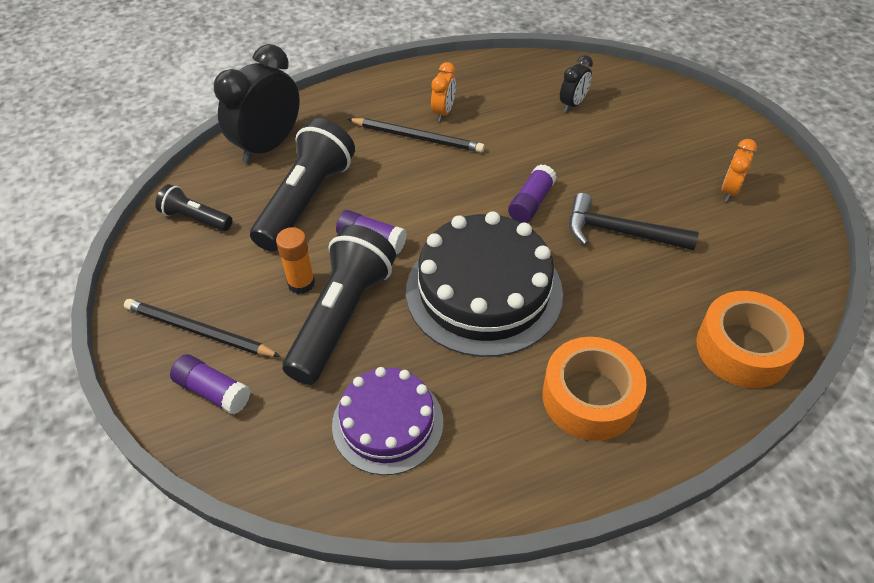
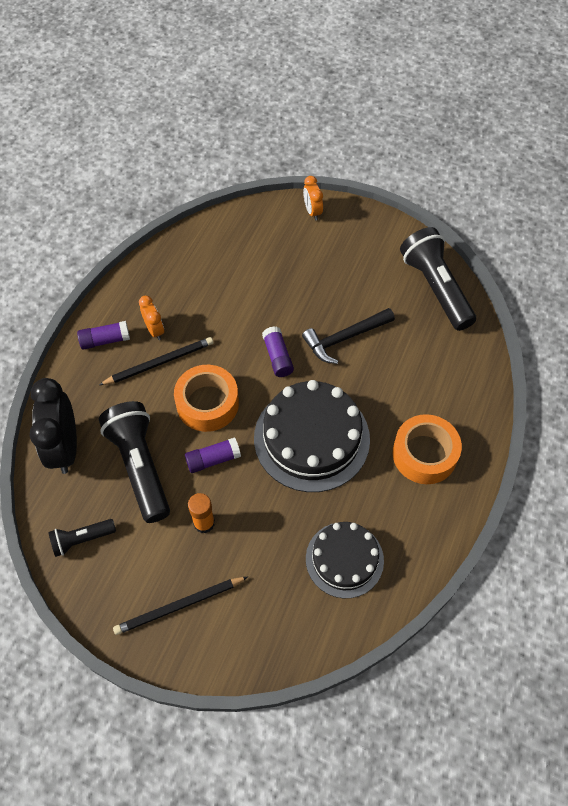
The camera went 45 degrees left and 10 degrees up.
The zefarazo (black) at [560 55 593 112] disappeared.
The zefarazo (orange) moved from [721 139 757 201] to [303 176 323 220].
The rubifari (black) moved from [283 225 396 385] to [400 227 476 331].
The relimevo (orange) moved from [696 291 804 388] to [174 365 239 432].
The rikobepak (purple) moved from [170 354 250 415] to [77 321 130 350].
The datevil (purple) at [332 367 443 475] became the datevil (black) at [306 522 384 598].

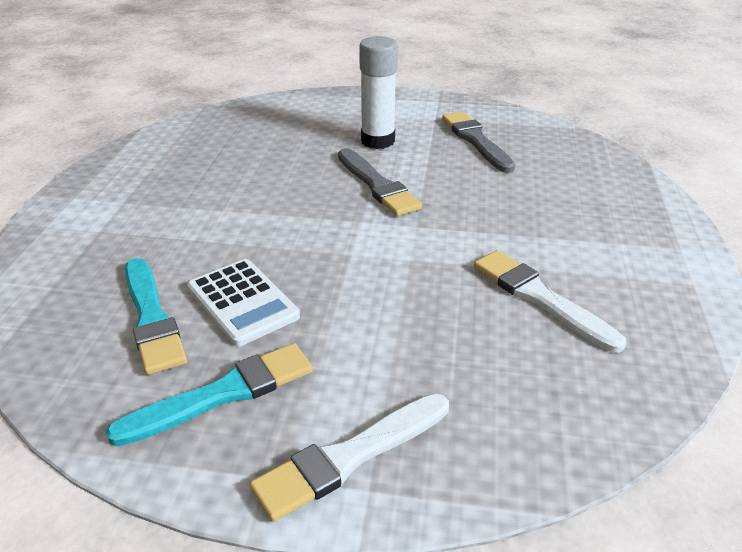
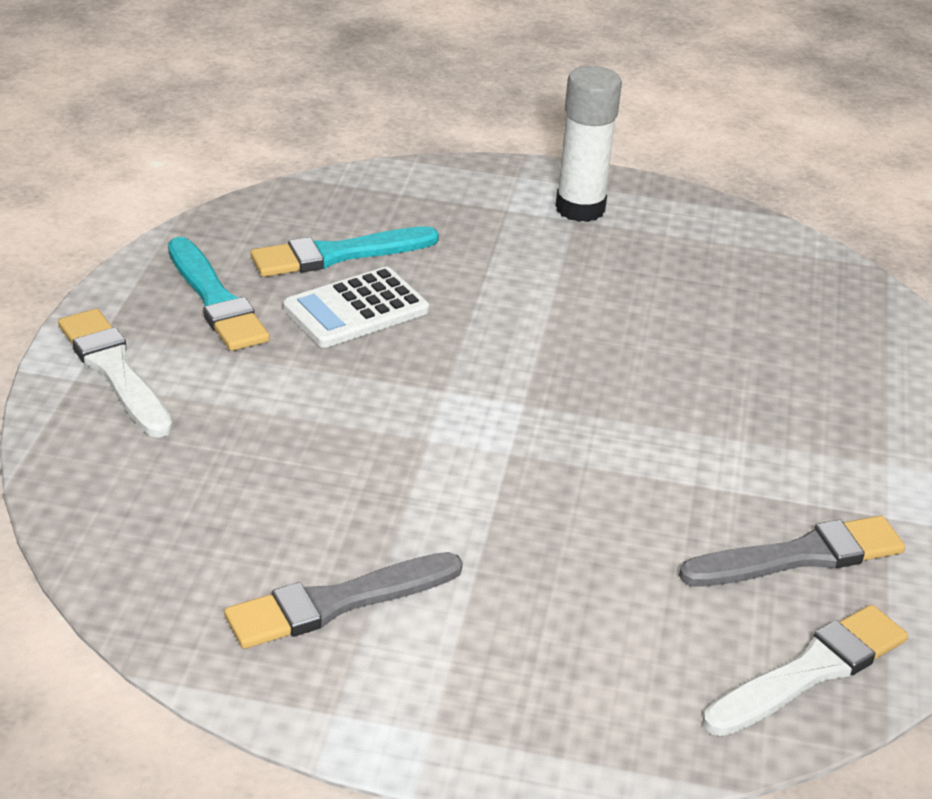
The camera went 90 degrees right and 0 degrees up.
The rikobepak (white) moved from [359 36 398 149] to [555 66 622 222].
The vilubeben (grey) moved from [338 148 422 216] to [224 552 463 649].
The vilubeben (white) moved from [474 250 626 352] to [703 605 908 736].

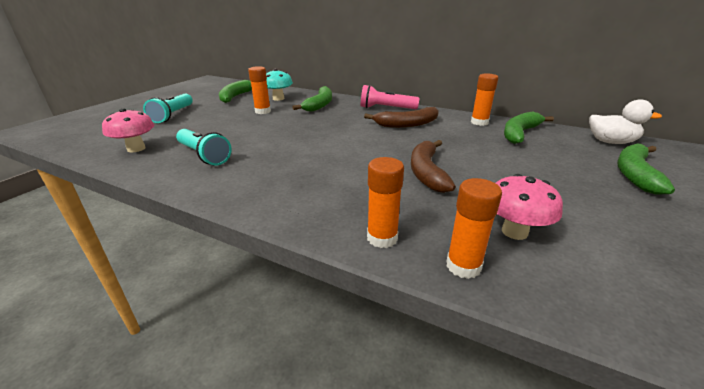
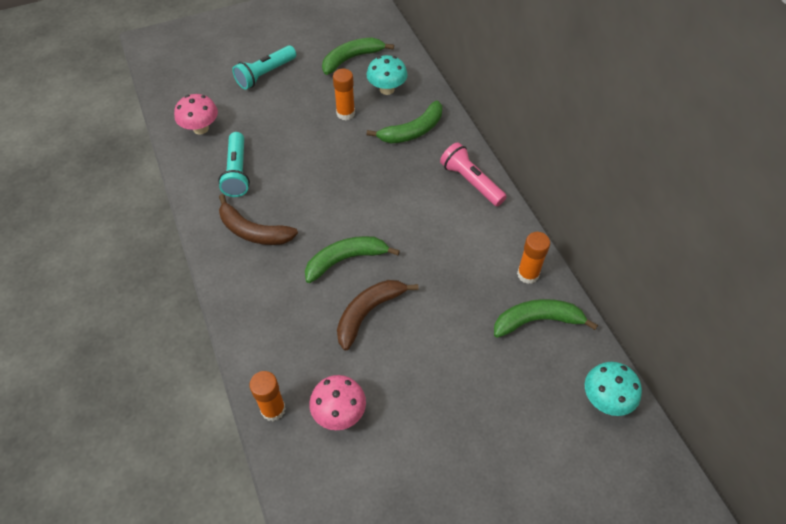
The camera went 40 degrees right and 25 degrees up.
The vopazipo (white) at [589 99 662 144] was replaced by the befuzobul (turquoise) at [585 362 642 416].
The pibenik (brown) moved from [364 107 439 128] to [219 194 298 245].
The pibenik (green) moved from [617 143 675 195] to [305 236 400 283].
The rikobepak (orange) at [367 157 404 248] disappeared.

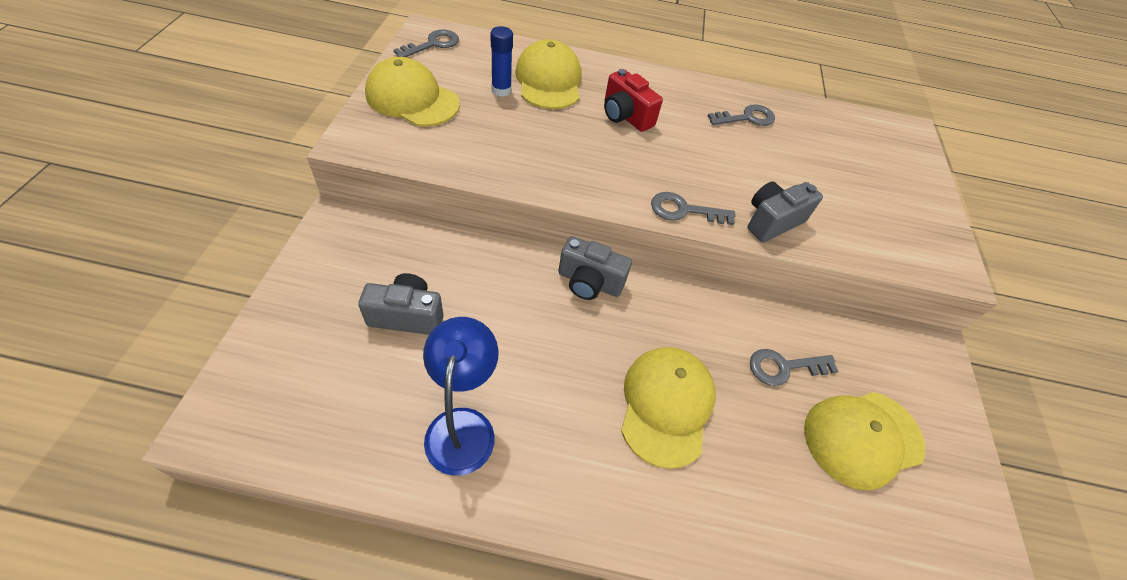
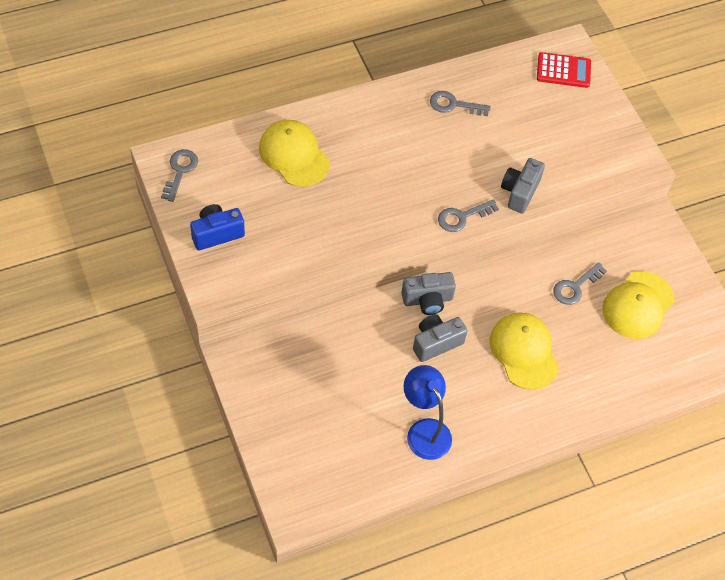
The camera went 30 degrees left and 5 degrees up.
The rikobepak (blue) at [491 26 513 96] disappeared.
The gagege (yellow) at [365 57 460 126] was replaced by the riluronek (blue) at [190 204 245 251].
The riluronek (red) at [604 69 663 132] disappeared.
The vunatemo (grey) at [708 104 775 126] turned 120 degrees counterclockwise.
The riluronek (grey) moved from [358 273 443 335] to [413 314 467 362].
The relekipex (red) at [537 52 591 88] appeared.

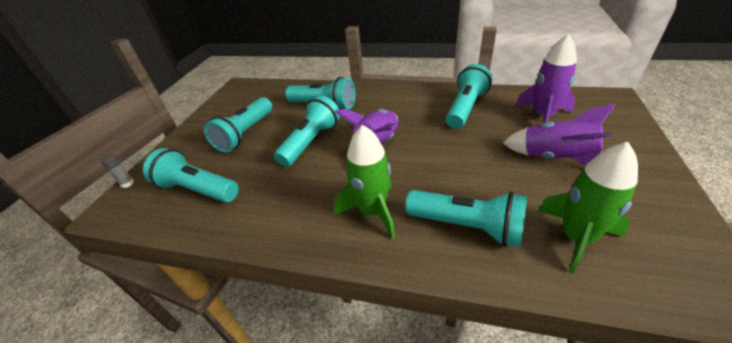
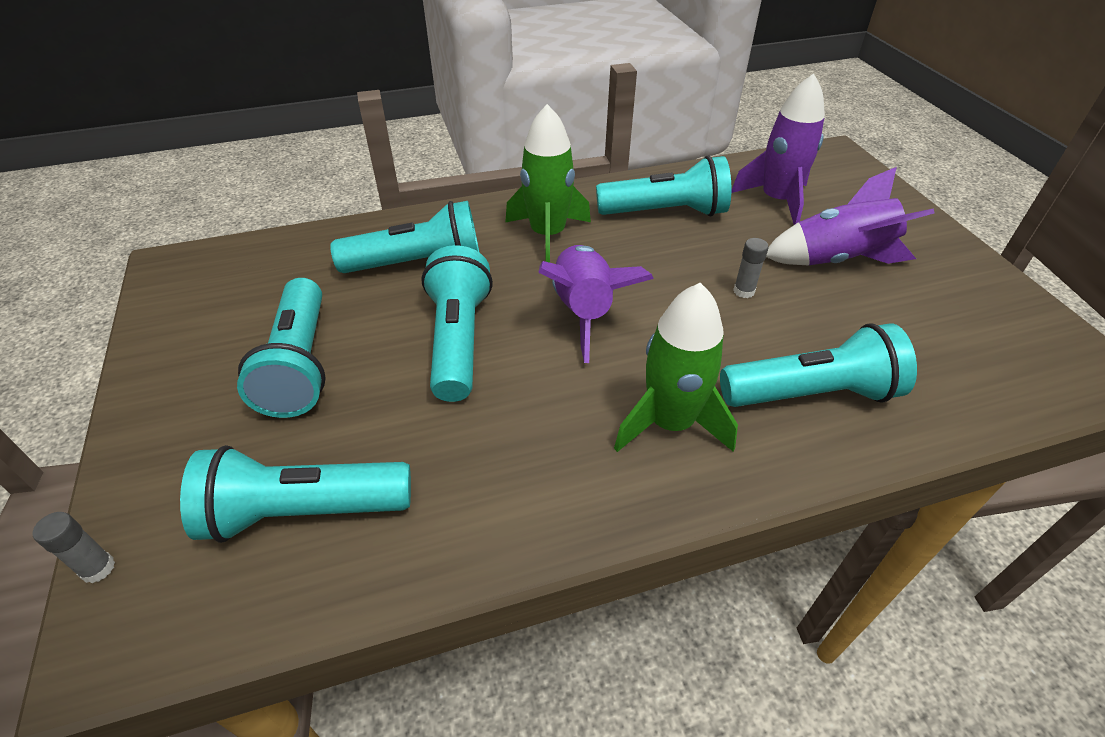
The camera went 35 degrees left and 5 degrees up.
The rubifari (turquoise) at [446 64 492 129] turned 90 degrees clockwise.
The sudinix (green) moved from [538 142 638 274] to [505 104 591 263].
The rikobepak (grey) at [733 238 769 298] appeared.

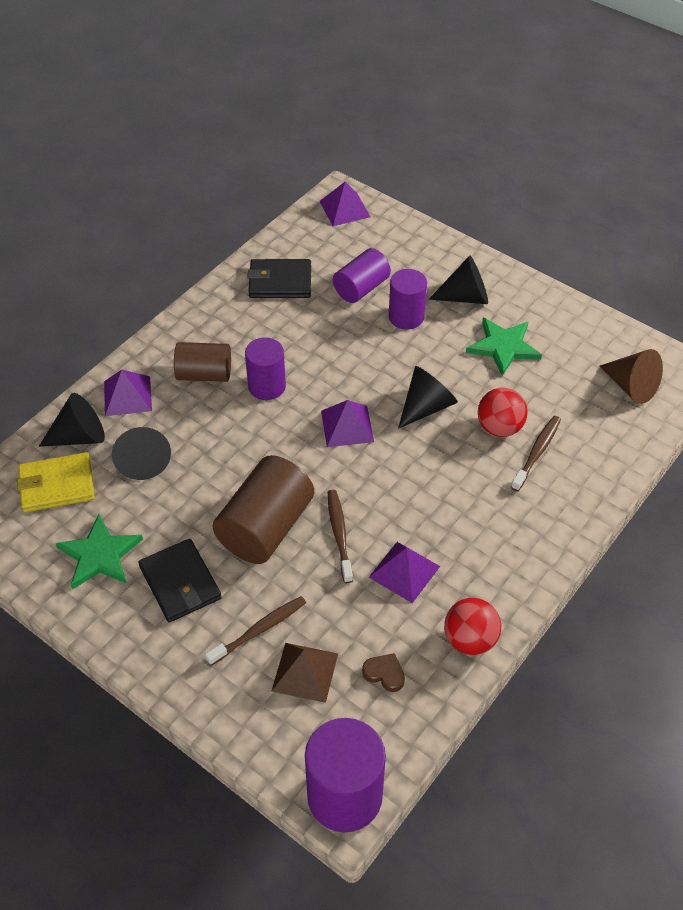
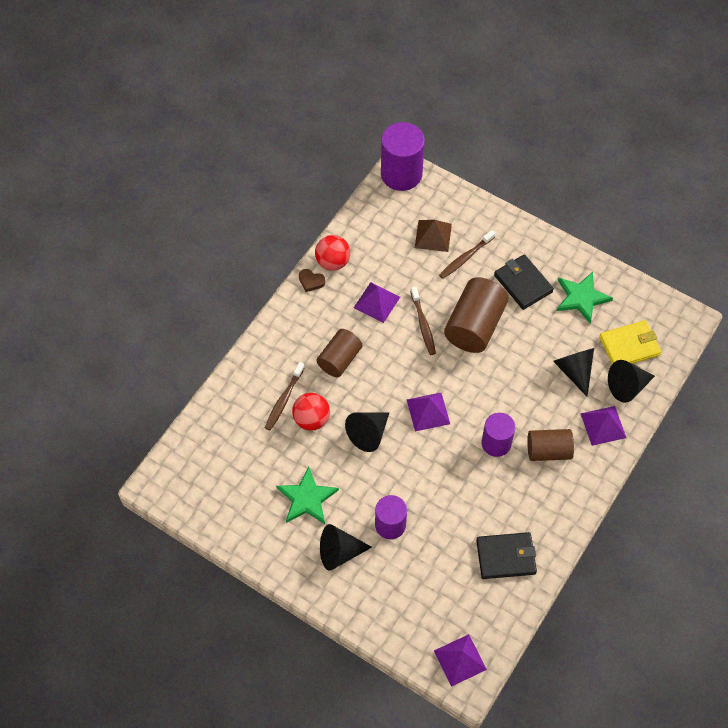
The camera went 175 degrees right and 10 degrees up.
The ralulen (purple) at [333 248 391 303] disappeared.
The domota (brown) at [600 349 663 404] disappeared.
The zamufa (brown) moved from [362 653 405 692] to [299 269 325 292].
The ralulen (brown) at [317 329 362 377] appeared.

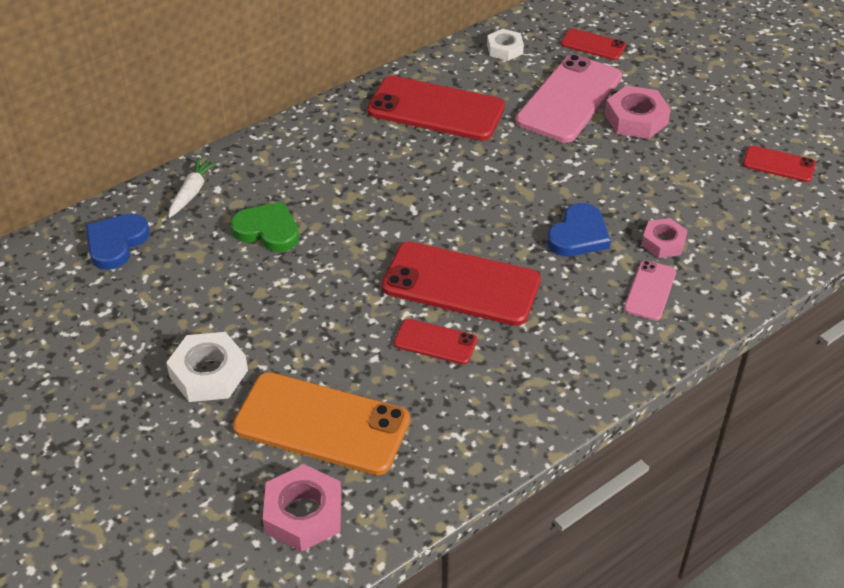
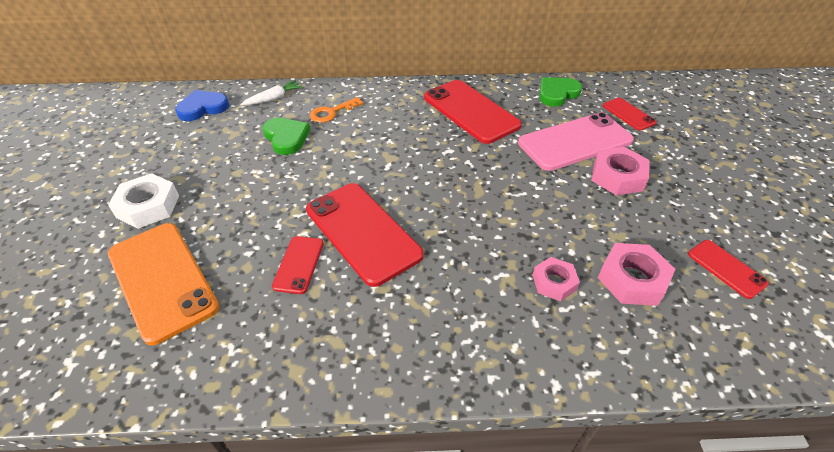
The camera went 35 degrees right and 0 degrees up.
The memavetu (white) at [487 29 524 61] was replaced by the zamufa (green) at [539 77 582 107].
The zamufa (blue) at [547 203 611 256] disappeared.
The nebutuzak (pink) at [624 260 676 321] disappeared.
The nebutuzak (red) at [394 319 477 365] turned 45 degrees clockwise.
The memavetu (pink) moved from [263 464 342 552] to [598 243 675 306].
The vunatemo (orange) at [310 97 363 123] appeared.

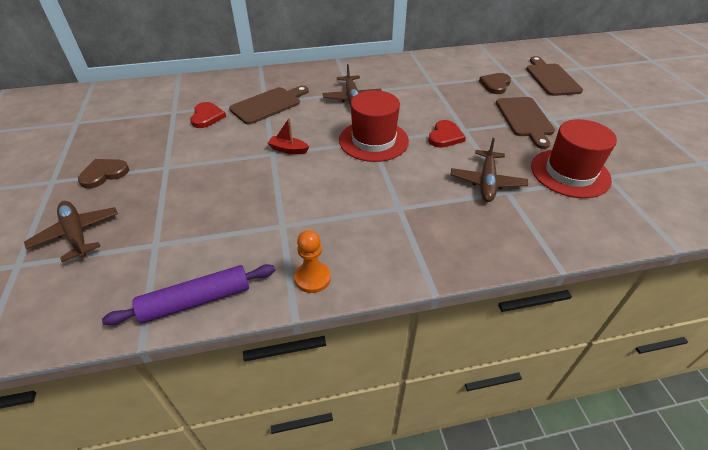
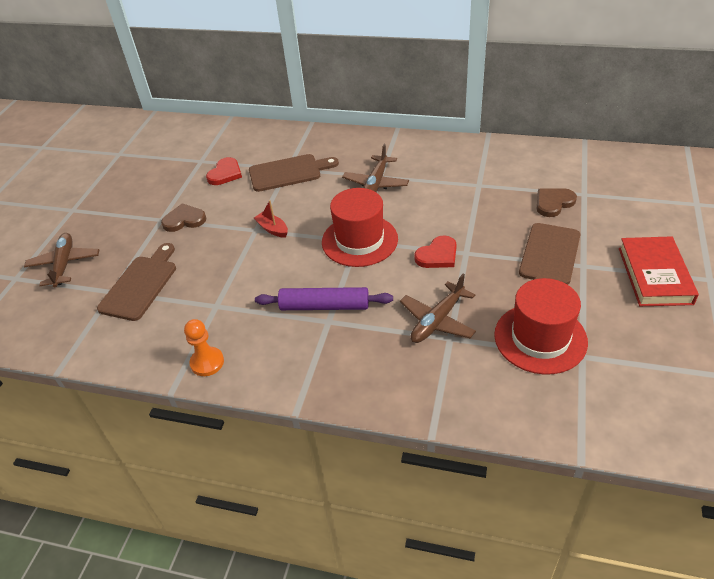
The camera went 30 degrees right and 0 degrees up.
The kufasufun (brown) moved from [526 56 583 96] to [97 243 176 321].
The zamufa (brown) moved from [78 159 129 189] to [161 203 206 232].
The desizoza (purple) moved from [102 264 275 325] to [255 287 393 310].
The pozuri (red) at [619 236 699 306] appeared.

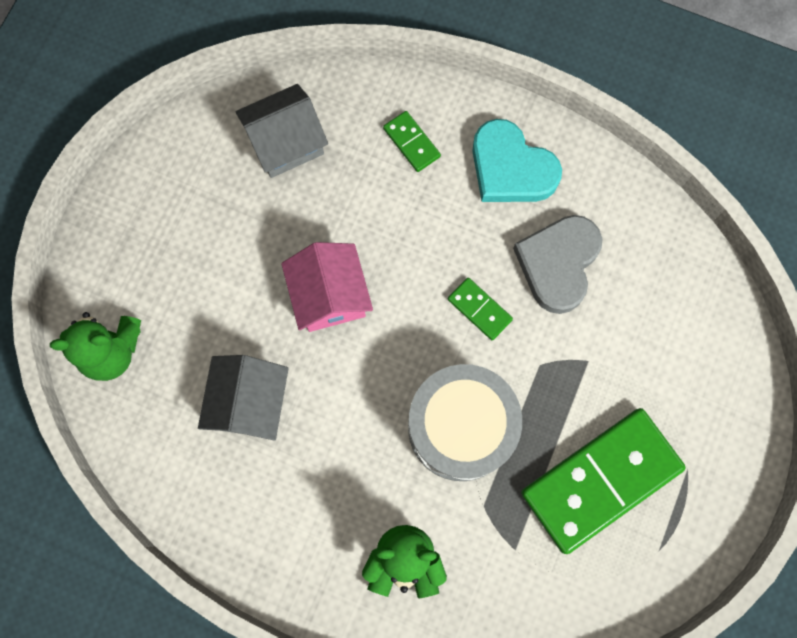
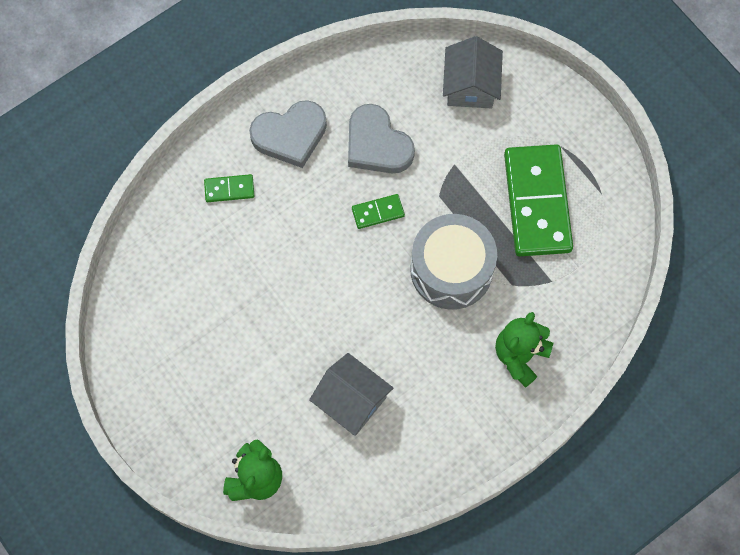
The camera went 60 degrees left and 5 degrees down.
The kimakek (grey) moved from [235 84 328 178] to [443 36 503 108].
The zamufa (turquoise) at [472 119 562 202] became the zamufa (grey) at [249 100 327 168].
The kimakek (pink) at [281 242 373 332] disappeared.

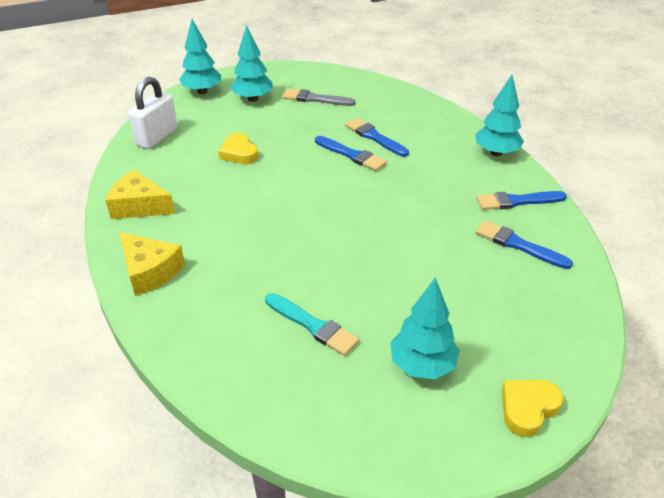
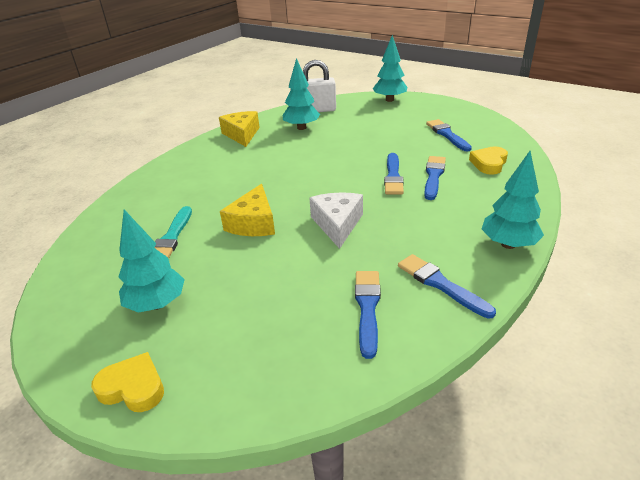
The camera went 60 degrees right and 5 degrees down.
The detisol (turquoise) moved from [230 25 273 102] to [283 58 320 130].
The vilubeben (grey) at [282 89 356 106] became the vilubeben (blue) at [426 119 472 152].
The zamufa (yellow) moved from [218 133 258 164] to [469 146 508 175].
The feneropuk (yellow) moved from [119 232 185 296] to [220 184 275 236].
The feneropuk (white) at [309 192 363 249] appeared.

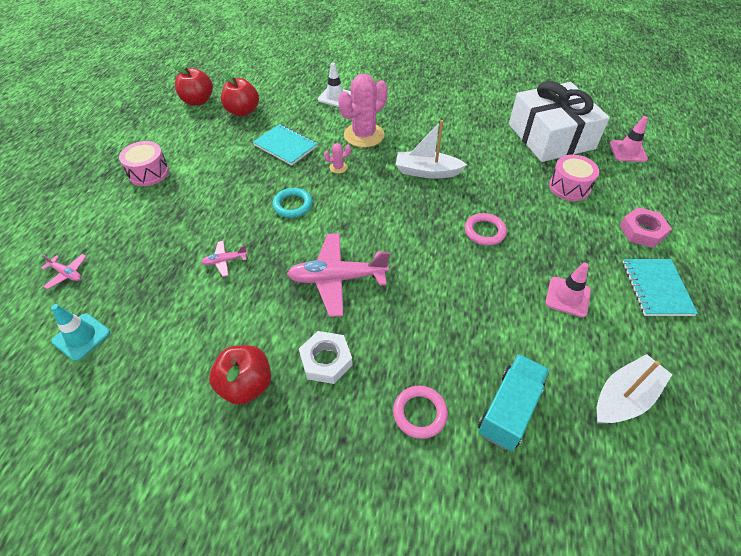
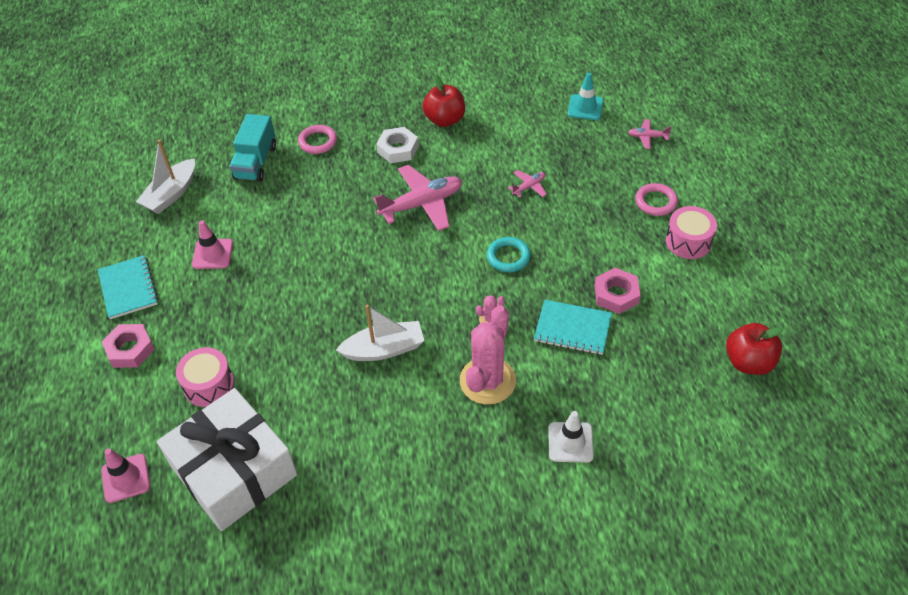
The camera went 160 degrees right and 0 degrees up.
The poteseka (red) at [221 73 259 117] disappeared.
The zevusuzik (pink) moved from [465 213 507 246] to [635 183 678 216].
The memavetu (pink) at [595 268 641 314] appeared.

